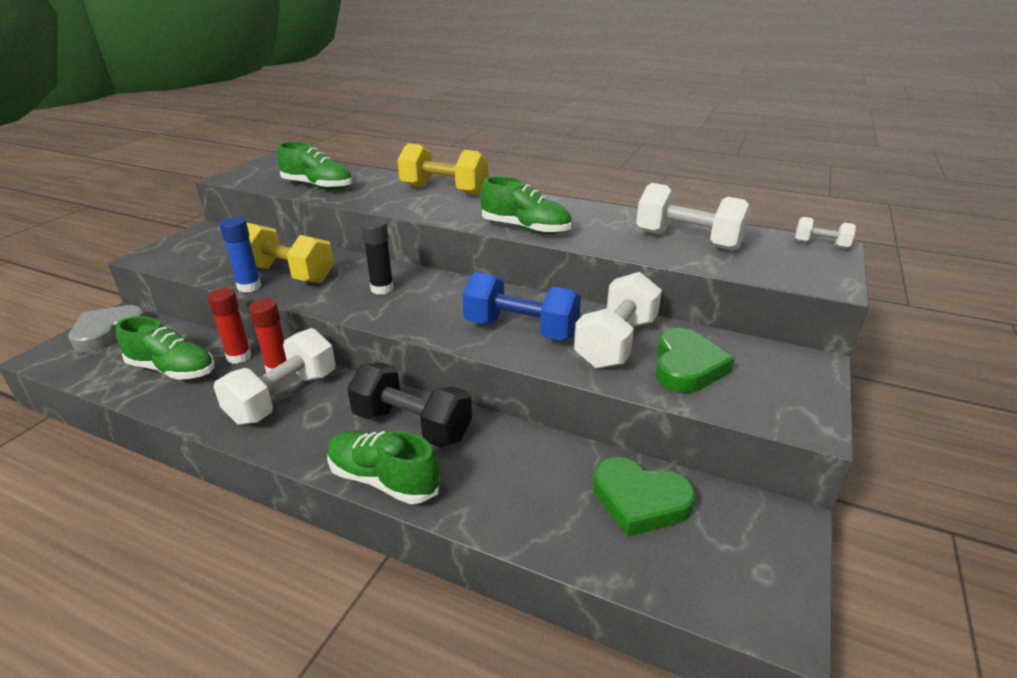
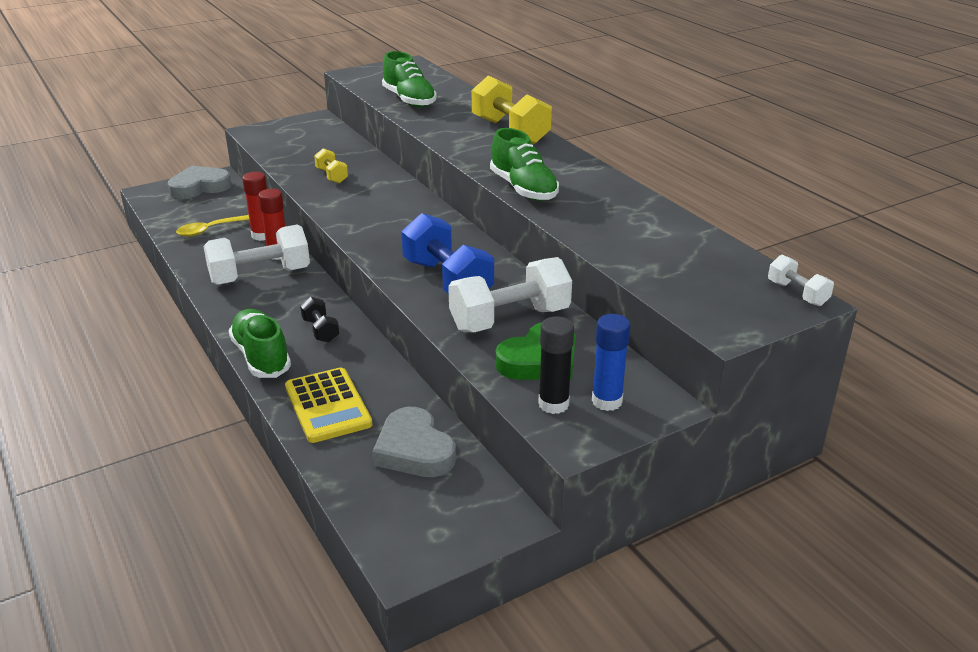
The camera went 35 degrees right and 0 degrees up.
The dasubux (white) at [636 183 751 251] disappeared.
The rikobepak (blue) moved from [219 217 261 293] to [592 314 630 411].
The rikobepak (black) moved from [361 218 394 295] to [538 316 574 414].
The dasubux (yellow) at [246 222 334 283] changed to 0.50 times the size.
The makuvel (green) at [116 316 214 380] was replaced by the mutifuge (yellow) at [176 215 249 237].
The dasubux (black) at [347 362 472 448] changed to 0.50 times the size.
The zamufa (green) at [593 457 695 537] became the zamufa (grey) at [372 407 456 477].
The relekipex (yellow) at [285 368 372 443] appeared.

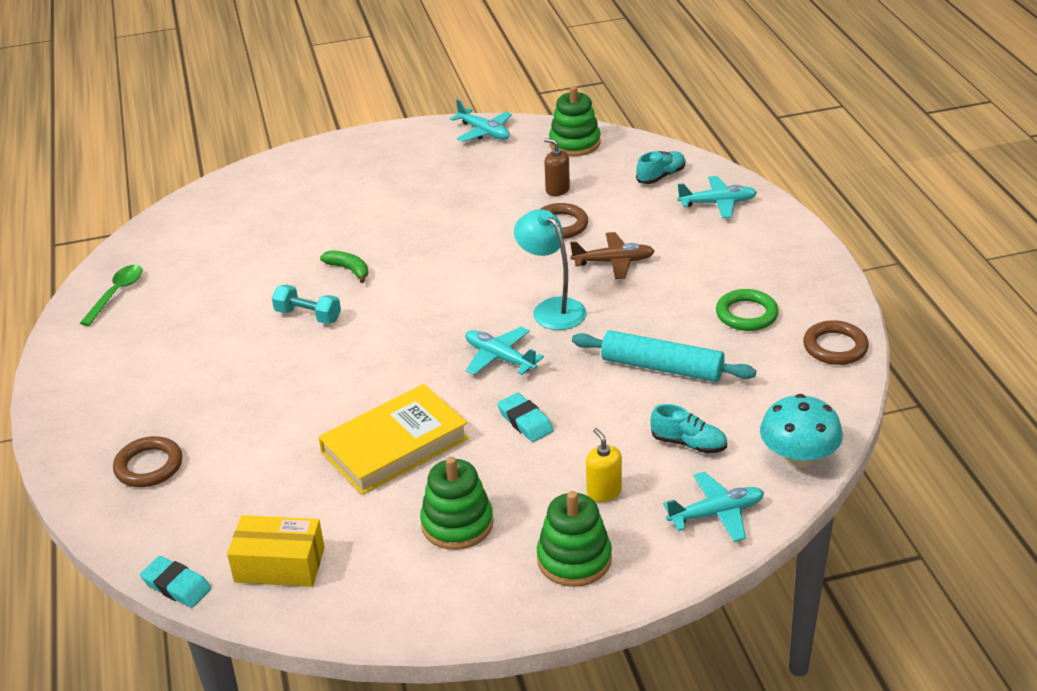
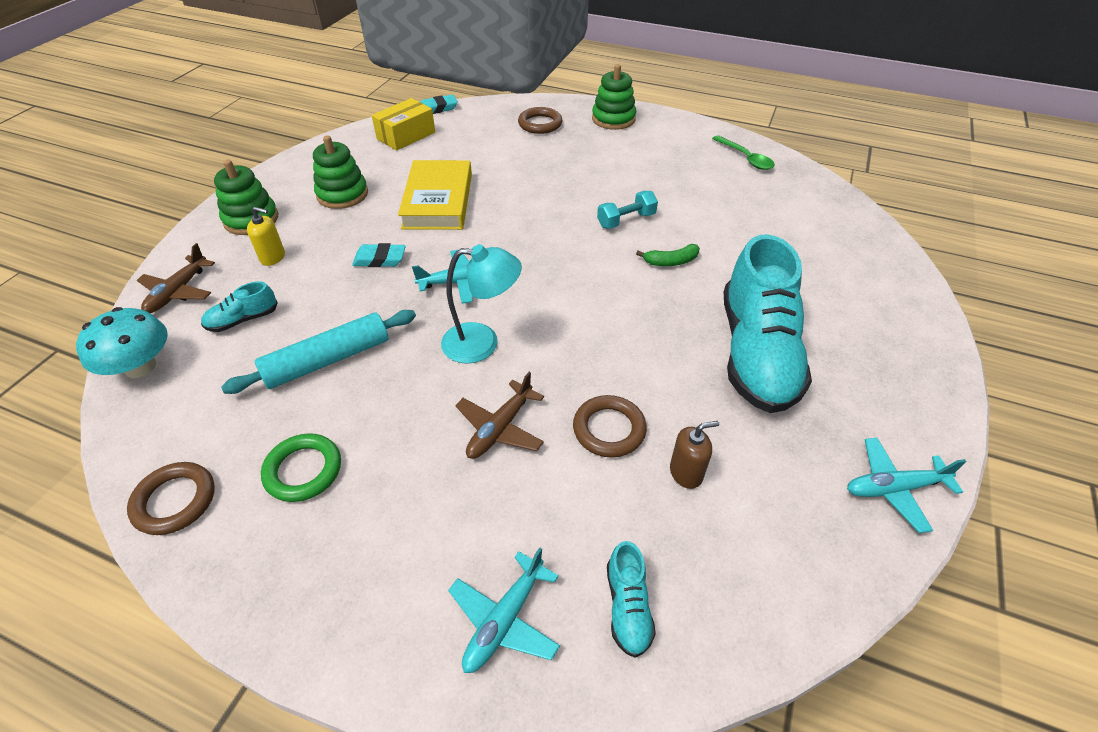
The camera went 125 degrees right and 10 degrees up.
The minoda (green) moved from [549 86 601 156] to [592 64 636 130].
The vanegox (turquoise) at [663 472 764 542] became the vanegox (brown) at [137 243 215 313].
The makuvel (turquoise) at [724 234 812 413] appeared.

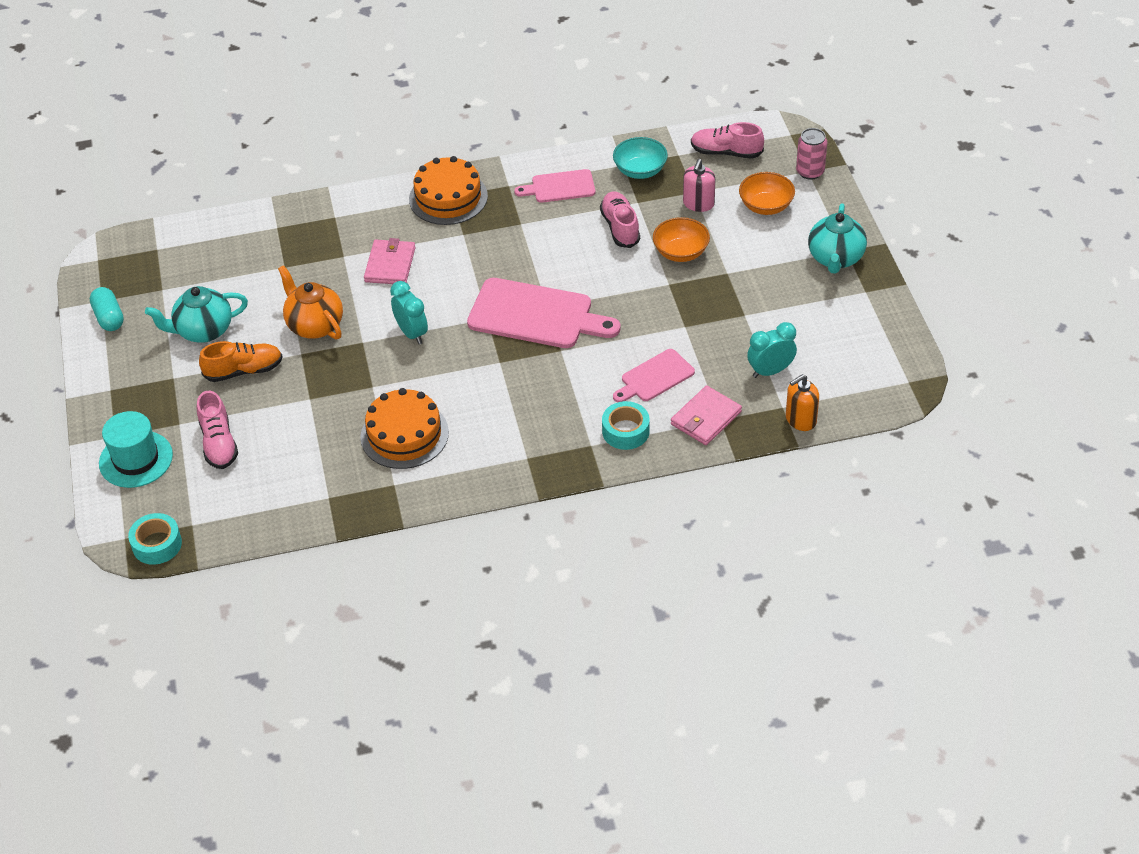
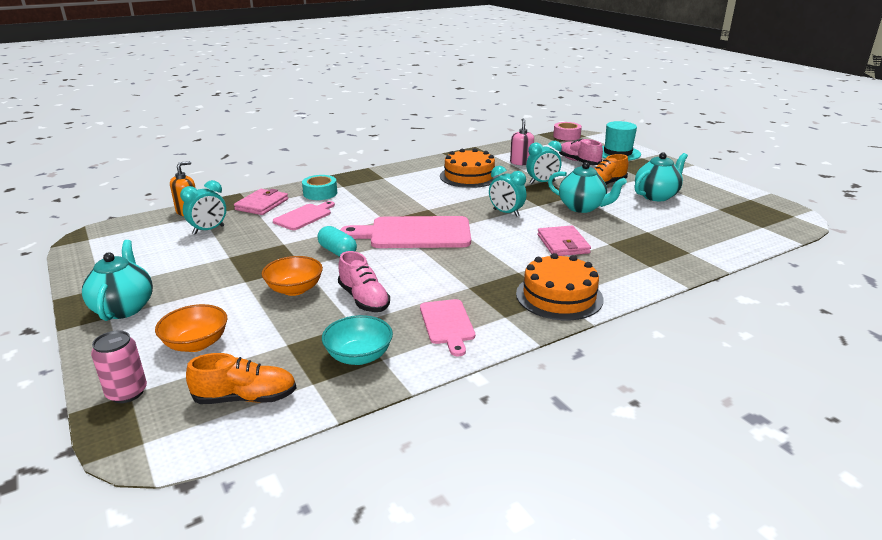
The camera went 160 degrees right and 20 degrees down.
The makuvel (pink) at [691 122 764 159] became the makuvel (orange) at [186 353 296 404].
The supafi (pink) moved from [683 159 715 212] to [510 119 534 165].
The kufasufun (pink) at [514 169 595 203] turned 105 degrees clockwise.
The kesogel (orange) at [278 265 343 340] became the kesogel (turquoise) at [548 162 627 213].
The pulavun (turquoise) moved from [90 287 124 331] to [317 226 357 257].
The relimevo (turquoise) at [128 513 182 565] became the relimevo (pink) at [553 122 582 141].
The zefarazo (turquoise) at [526 141 562 184] appeared.

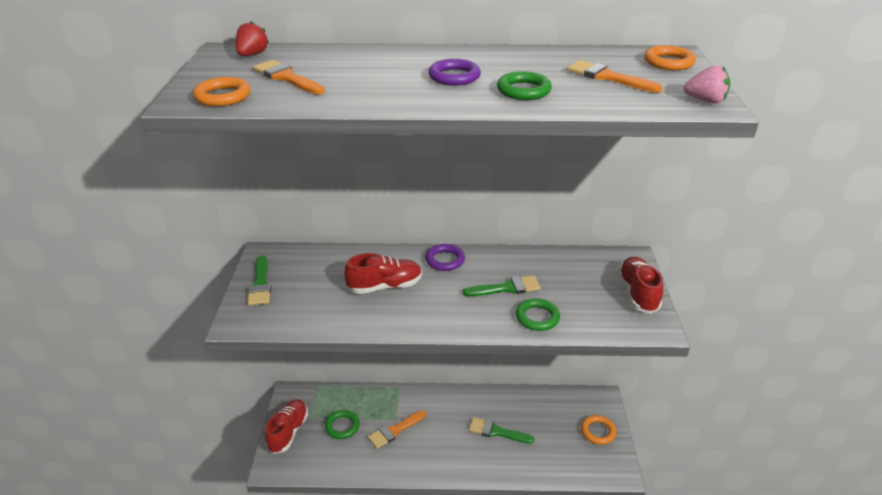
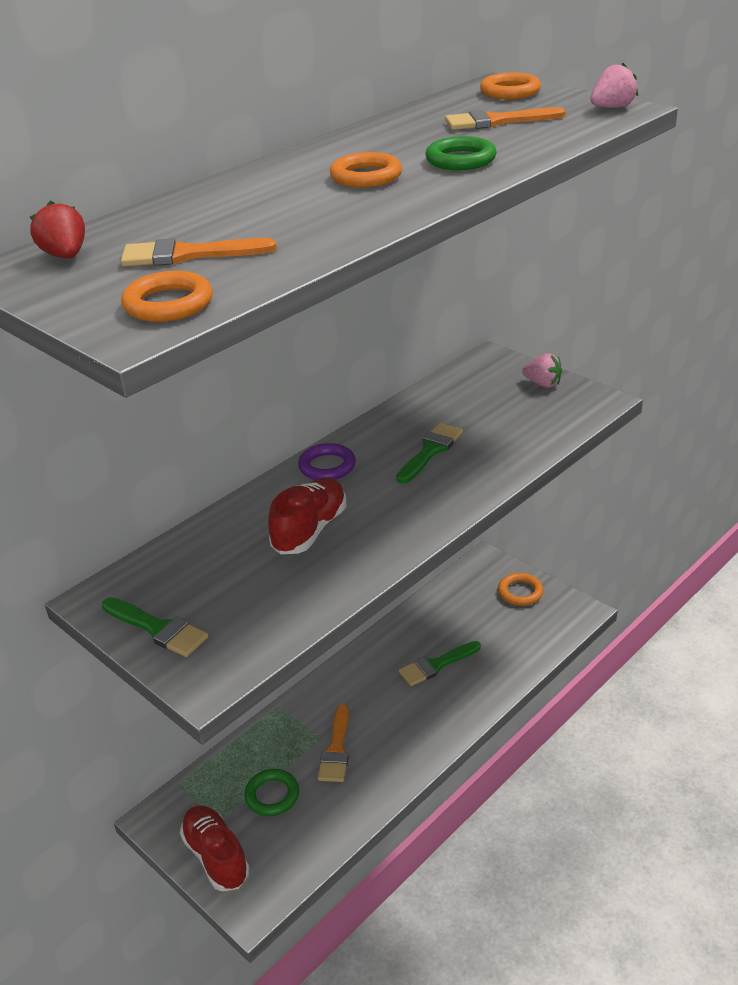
The camera went 45 degrees left and 0 degrees up.
The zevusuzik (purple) at [428 59 481 86] became the zevusuzik (orange) at [330 152 402 188].
The makuvel (red) at [618 257 663 313] was replaced by the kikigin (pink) at [522 353 562 388].
The zevusuzik (green) at [516 298 560 331] disappeared.

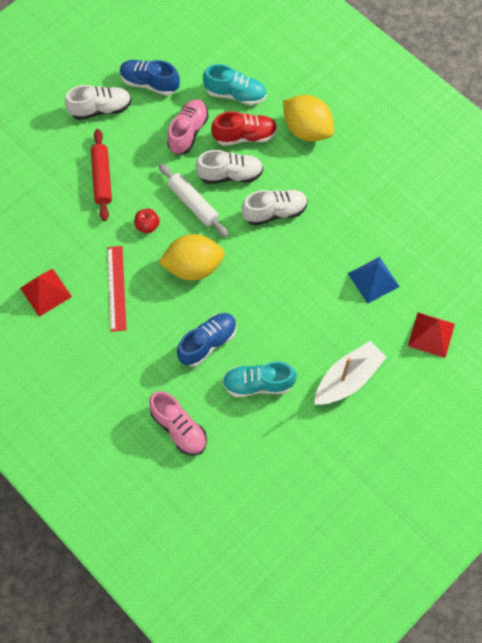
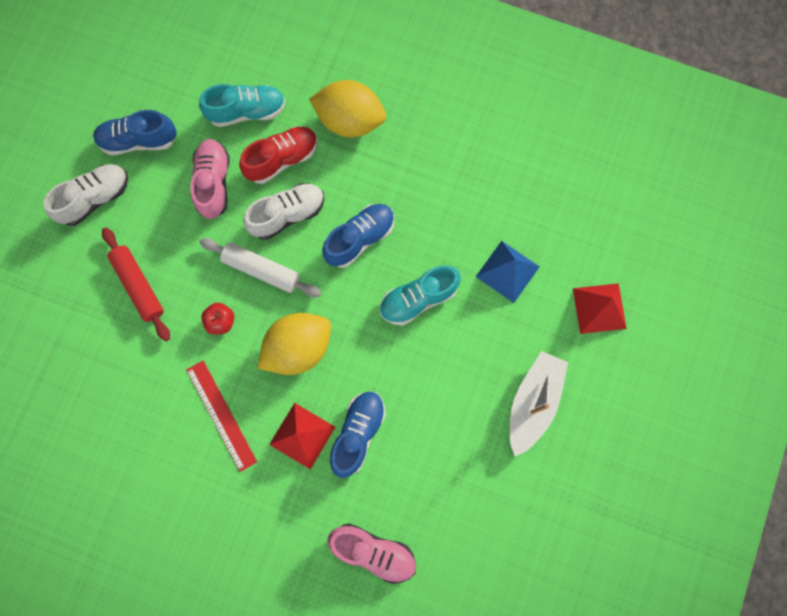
The camera went 25 degrees left and 10 degrees up.
The makuvel (white) at [241 189 308 226] became the makuvel (blue) at [322 204 394 268].
The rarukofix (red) moved from [20 268 72 317] to [269 403 335 470].
The makuvel (turquoise) moved from [222 361 297 397] to [380 265 461 326].

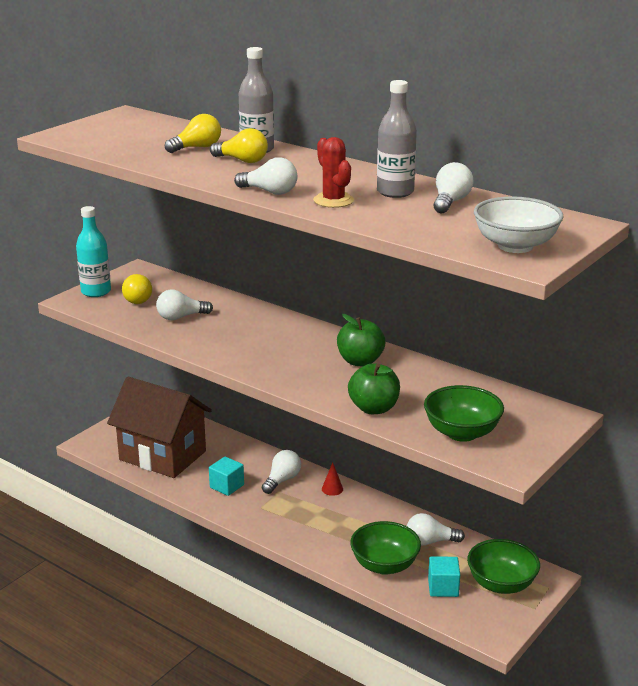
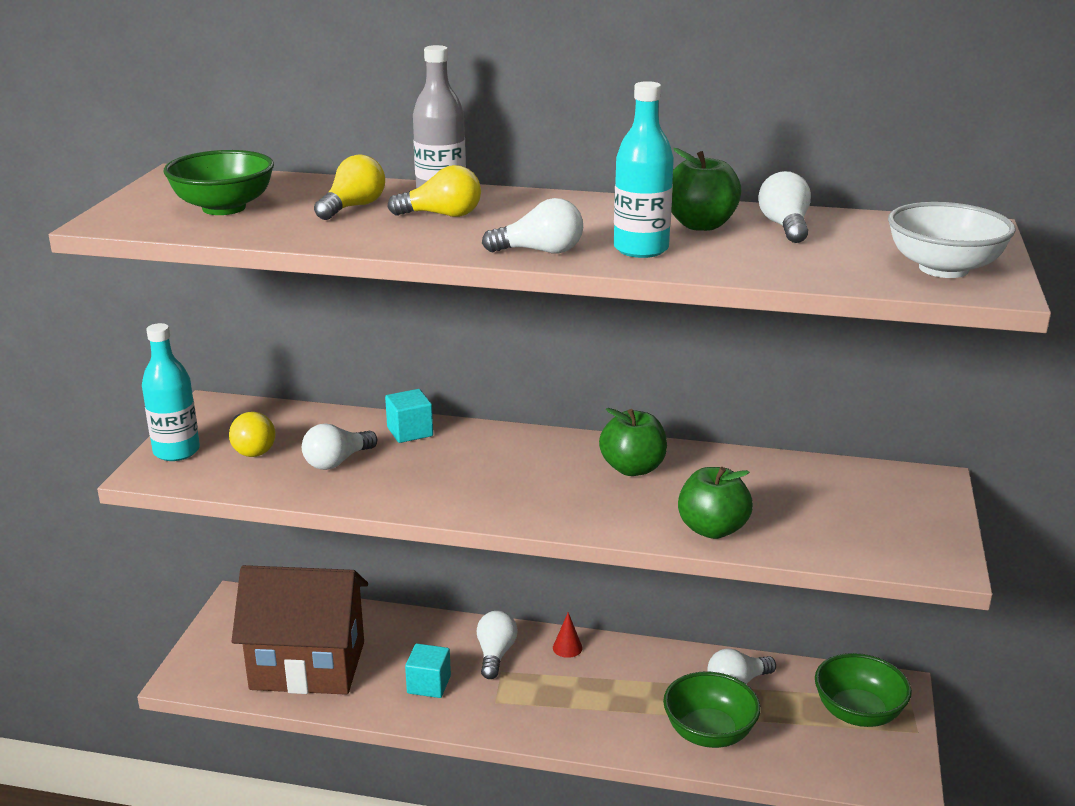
The camera went 25 degrees left and 0 degrees up.
The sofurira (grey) at [377 80 417 198] was replaced by the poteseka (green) at [671 148 741 231].
The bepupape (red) at [313 137 354 208] was replaced by the sofurira (turquoise) at [614 81 674 258].
The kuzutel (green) moved from [424 385 504 442] to [164 150 274 215].
The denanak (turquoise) moved from [428 556 460 597] to [385 389 433 443].

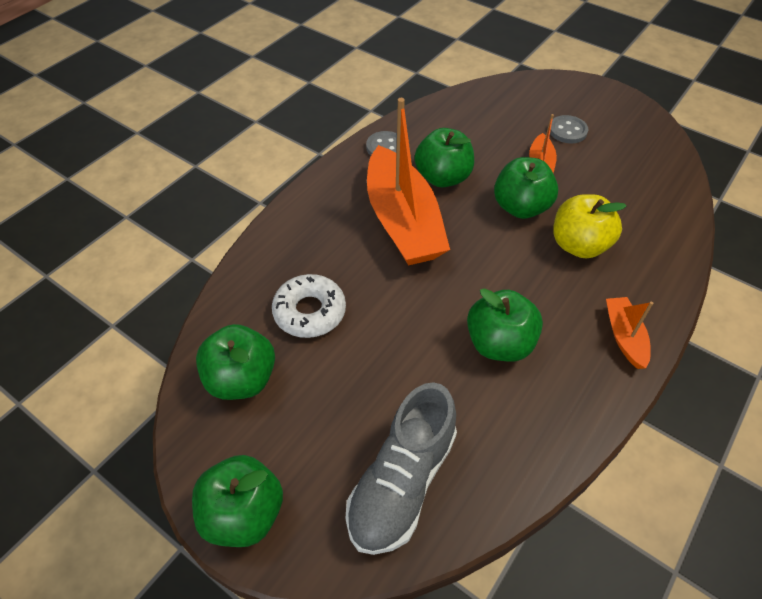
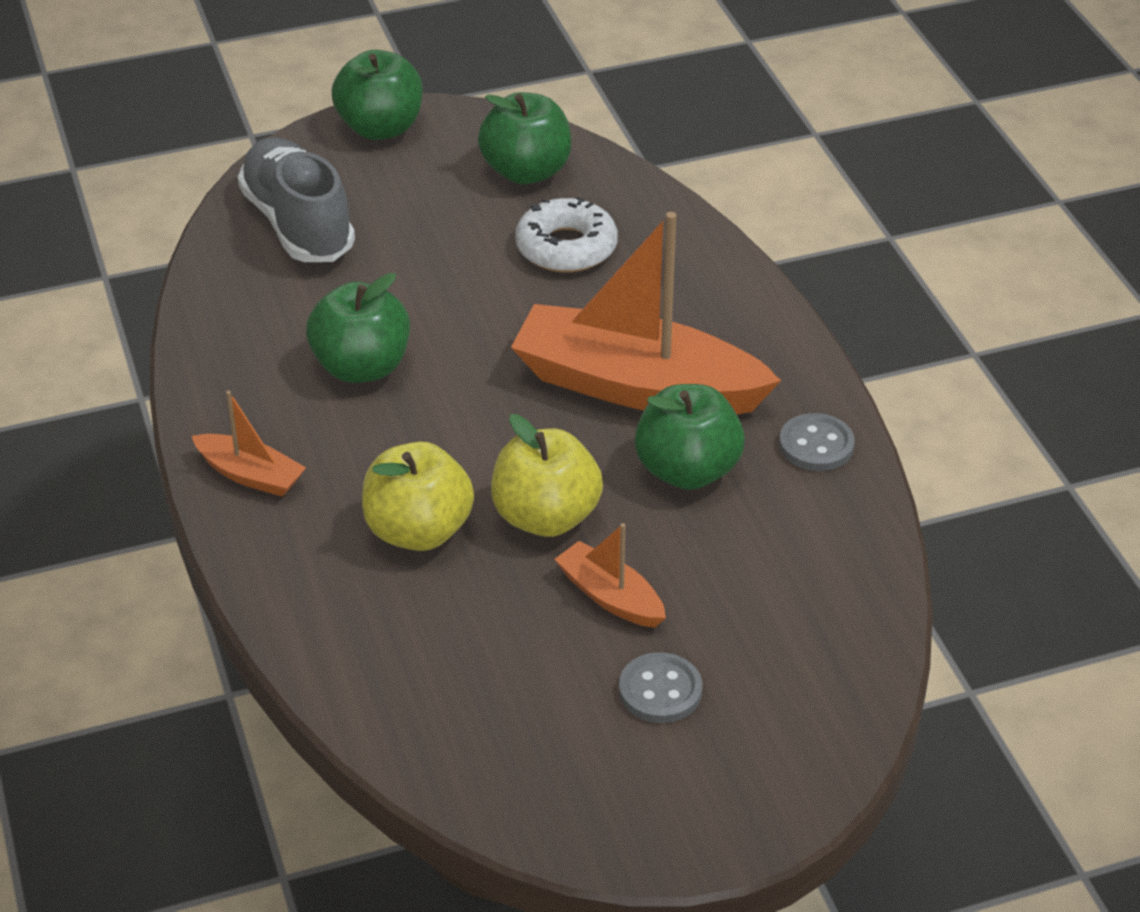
The camera went 125 degrees right and 10 degrees down.
The poteseka (green) at [494 157 558 219] became the poteseka (yellow) at [491 414 603 537].

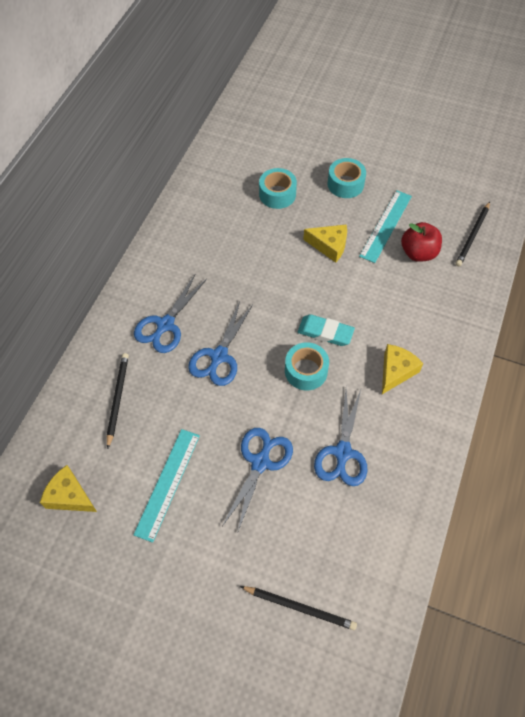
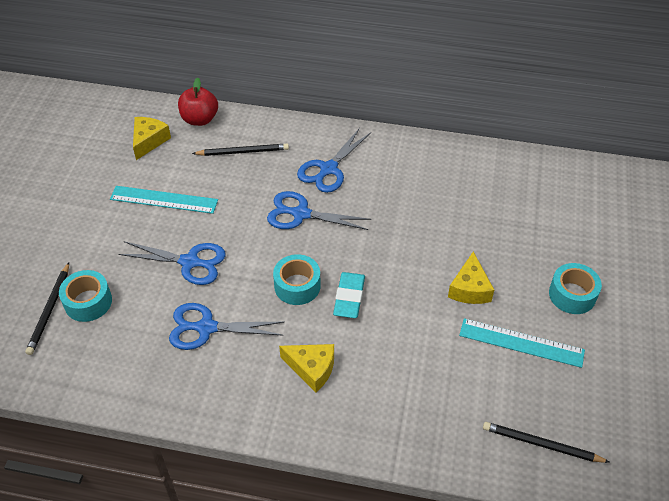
The camera went 80 degrees right and 10 degrees down.
The relimevo (turquoise) moved from [259 168 297 209] to [59 270 112 322].
The poteseka (red) moved from [401 222 442 262] to [178 78 218 126].
The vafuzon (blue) at [134 275 207 353] turned 75 degrees counterclockwise.

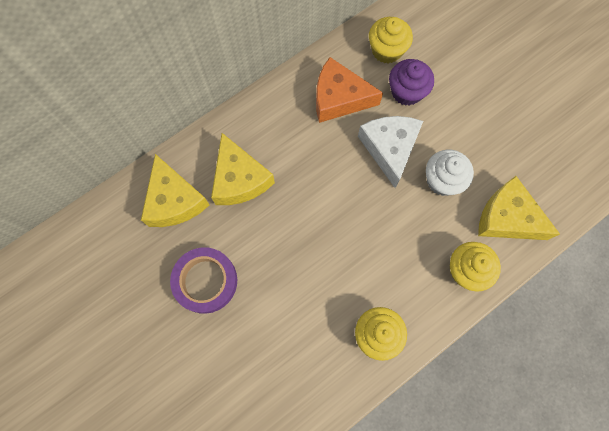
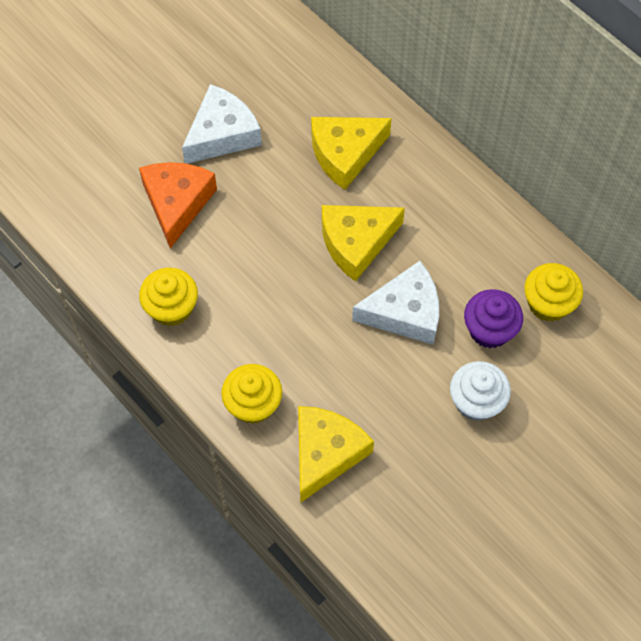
The camera went 85 degrees right and 10 degrees down.
The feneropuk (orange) moved from [316 57 383 123] to [139 162 217 249].
The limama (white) moved from [426 150 474 196] to [450 361 511 421].
The feneropuk (yellow) moved from [141 154 209 227] to [322 205 405 282].
The relimevo (purple) at [170 247 237 314] was replaced by the feneropuk (white) at [182 84 262 164].

